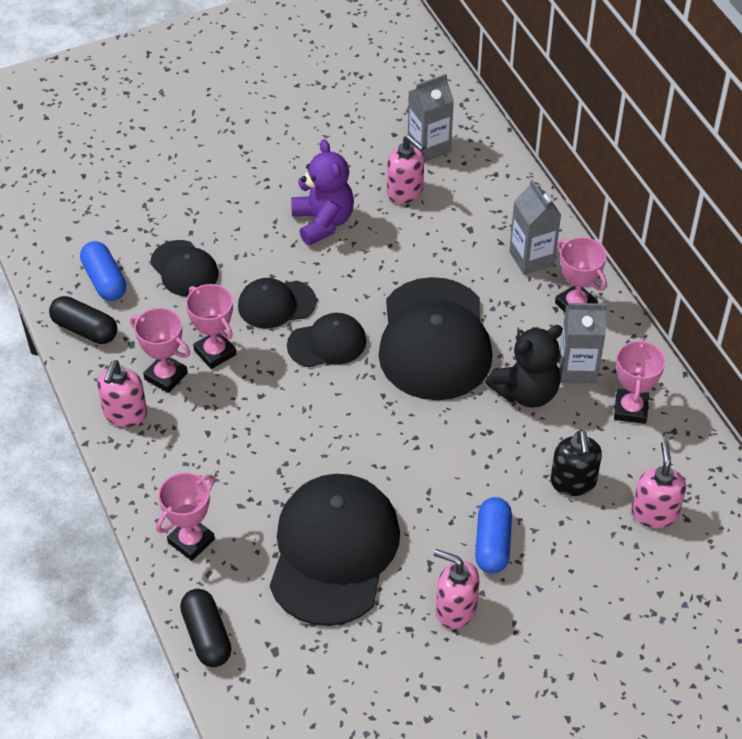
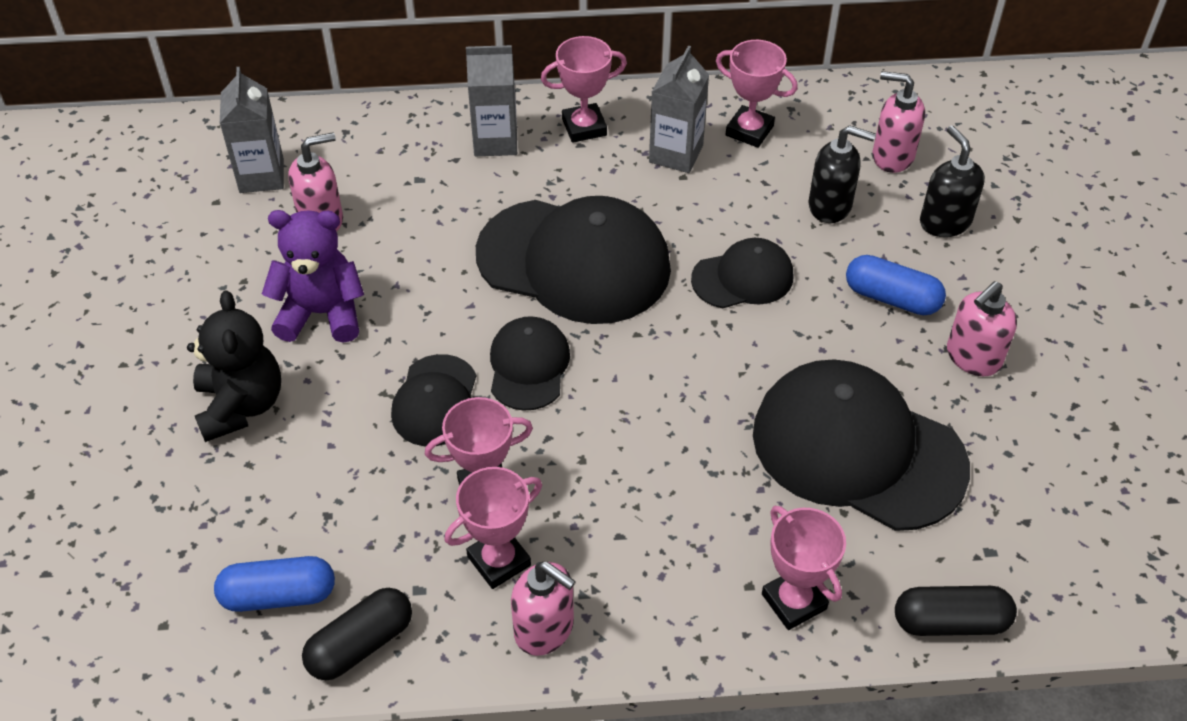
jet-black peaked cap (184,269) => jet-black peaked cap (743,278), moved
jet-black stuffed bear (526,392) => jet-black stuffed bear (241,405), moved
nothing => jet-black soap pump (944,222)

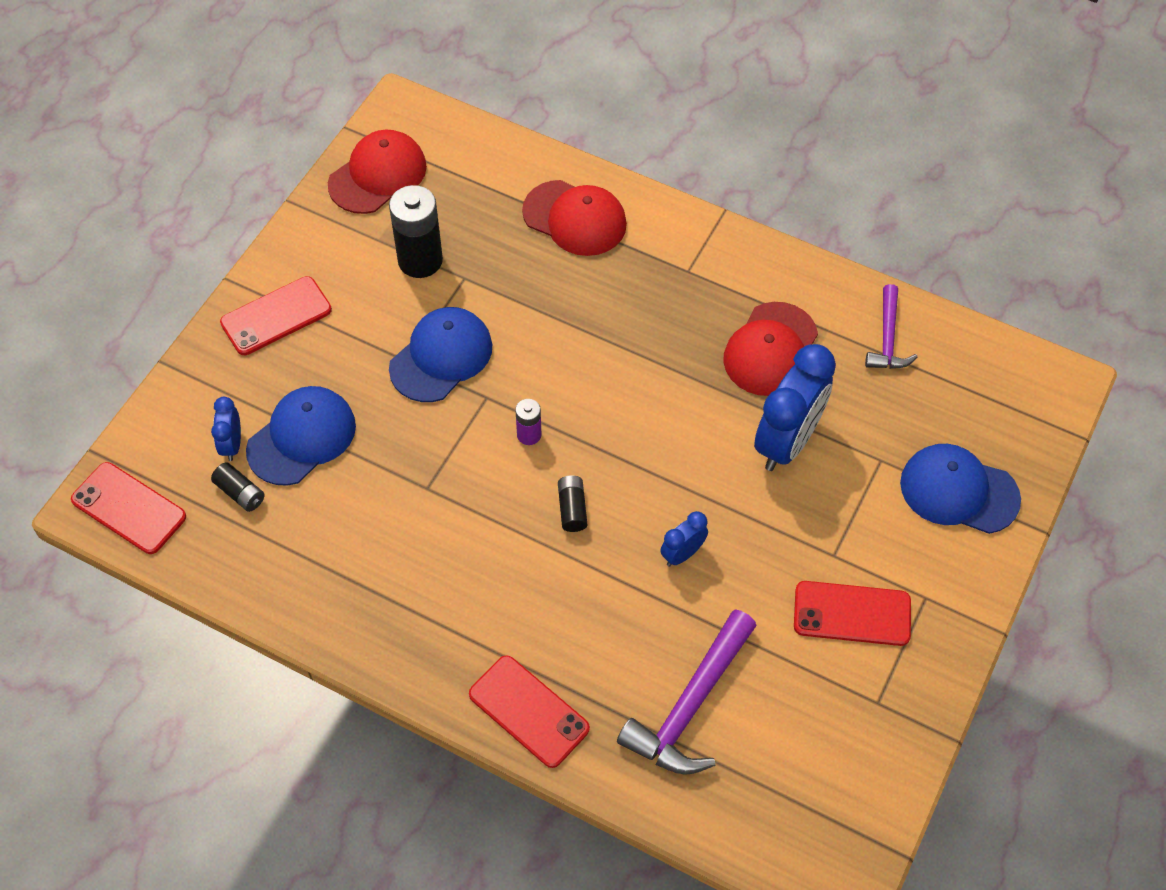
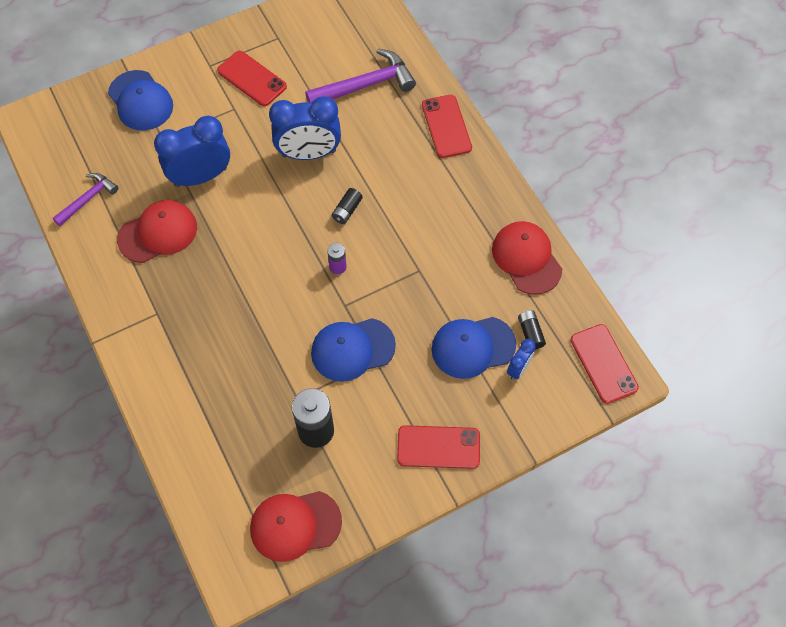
scarlet peaked cap (575,218) => scarlet peaked cap (526,258), moved
cobalt clock (682,554) => cobalt clock (309,153), x2.06

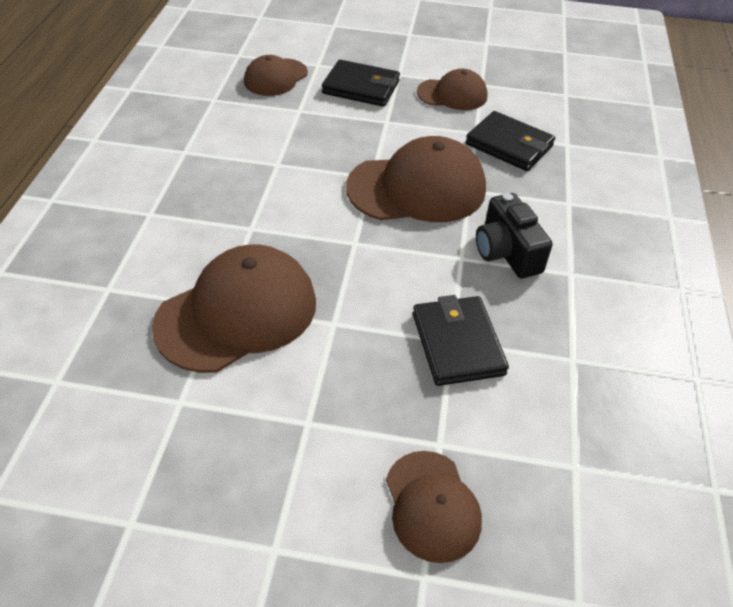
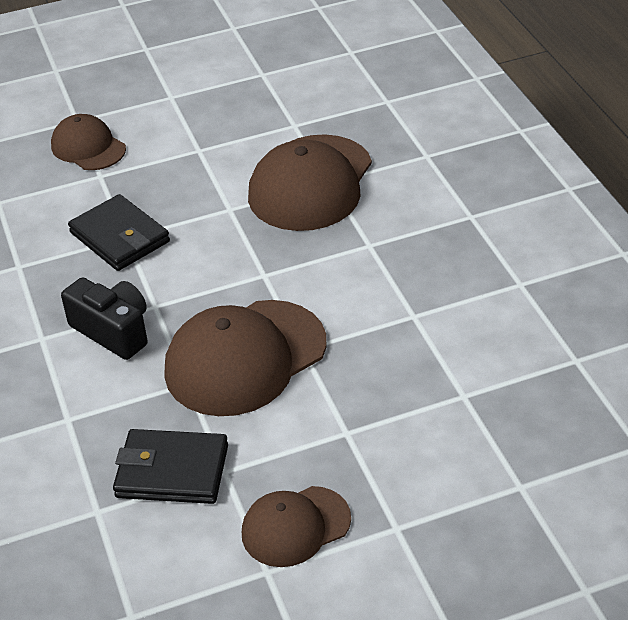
brown peaked cap (275,77) => nothing
jet-black wallet (361,87) => nothing

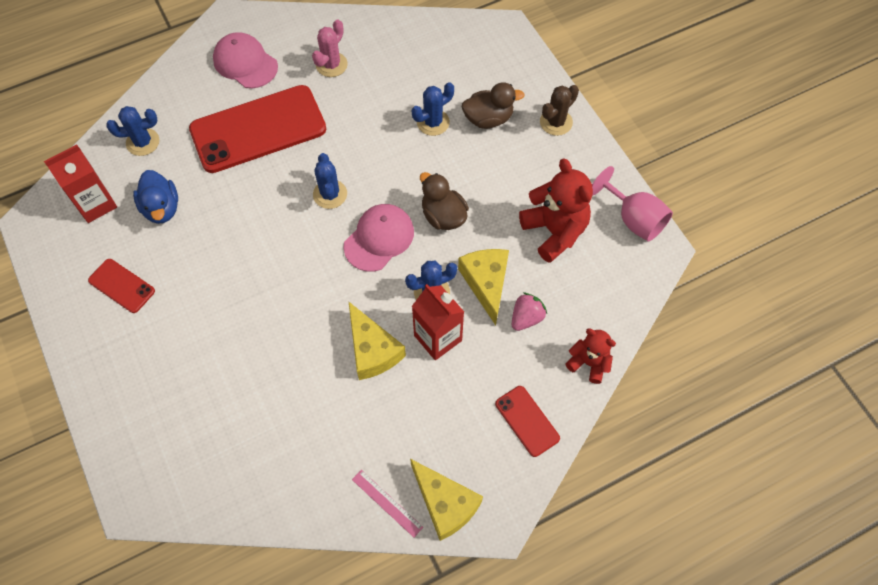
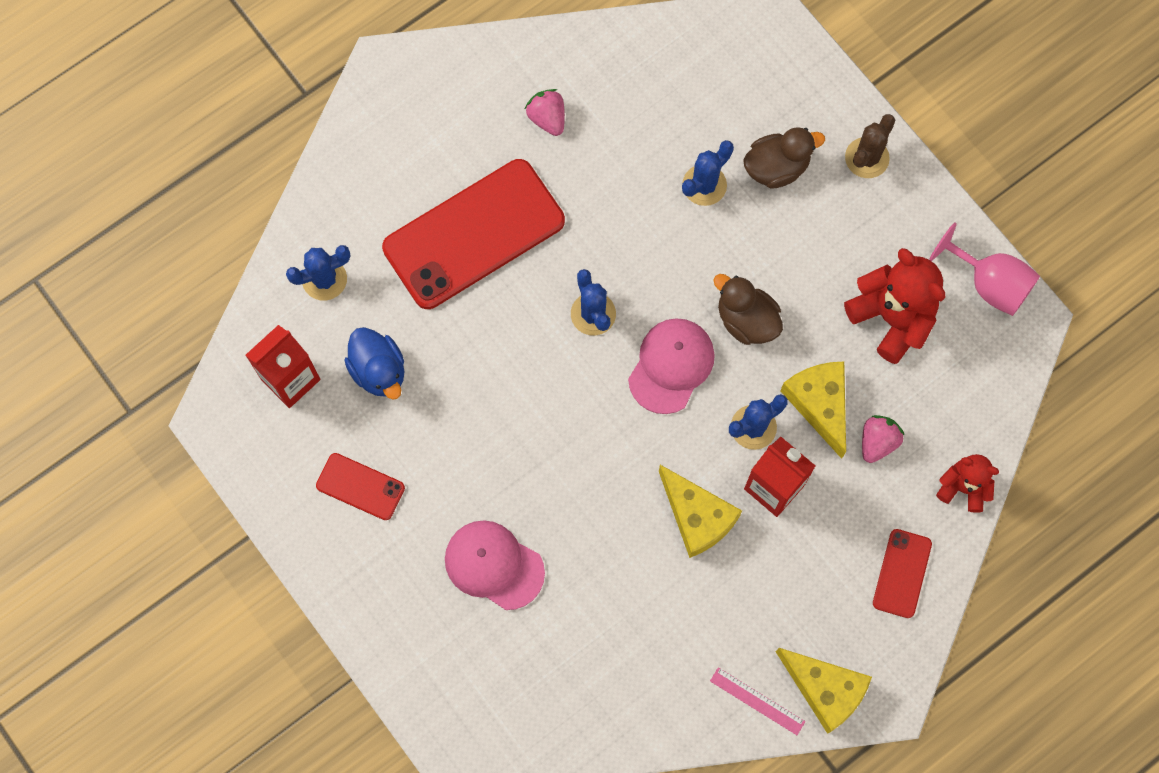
pink peaked cap (245,63) => pink peaked cap (494,565), moved
pink saguaro cactus (331,65) => pink berry (547,118)
scarlet mobile phone (527,421) => scarlet mobile phone (902,573), 60 degrees clockwise

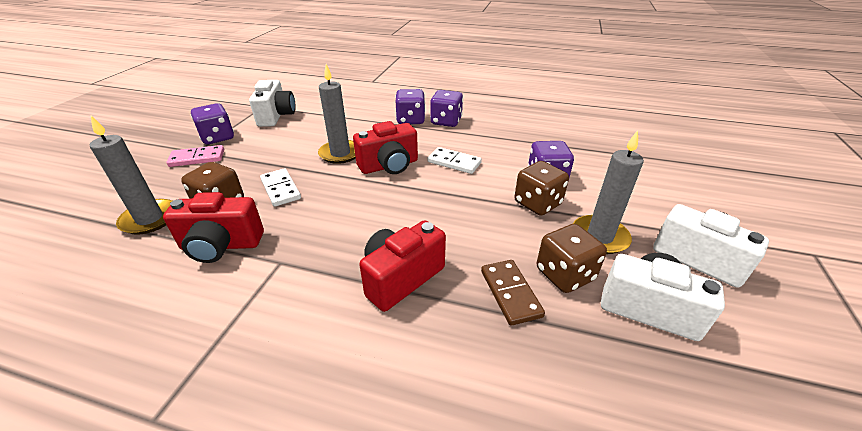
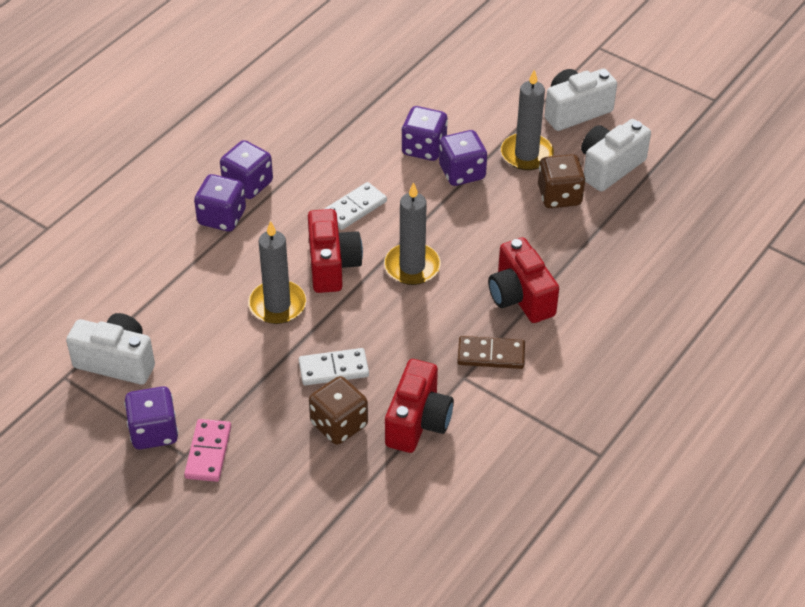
gray candle (150,219) => gray candle (412,266), moved
brown domino piece (510,293) => brown domino piece (491,355), moved
brown die (537,203) => royal purple die (462,172)

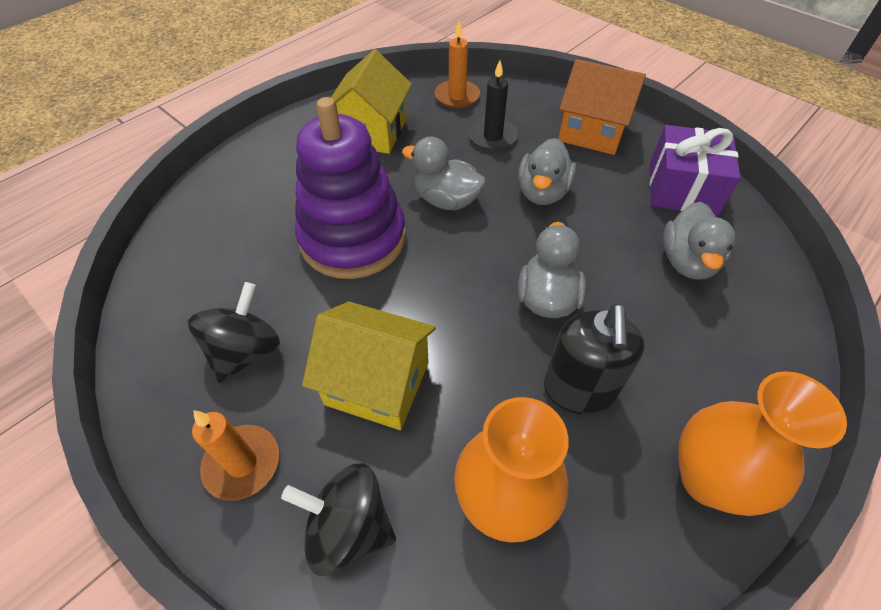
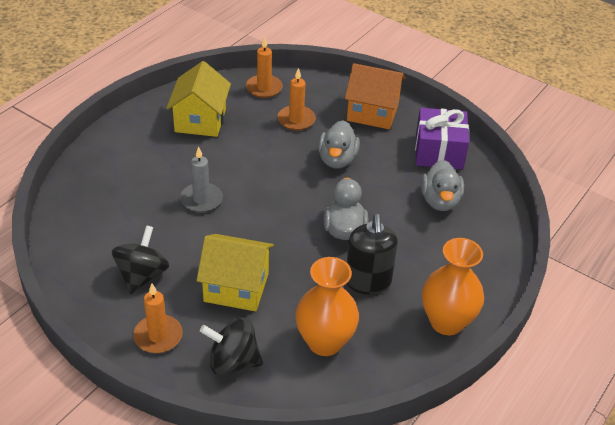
royal purple stacking rings (353,238) => gray candle (201,199)
gray duck (446,200) => nothing
jet-black candle (493,137) => orange-coloured candle (296,120)

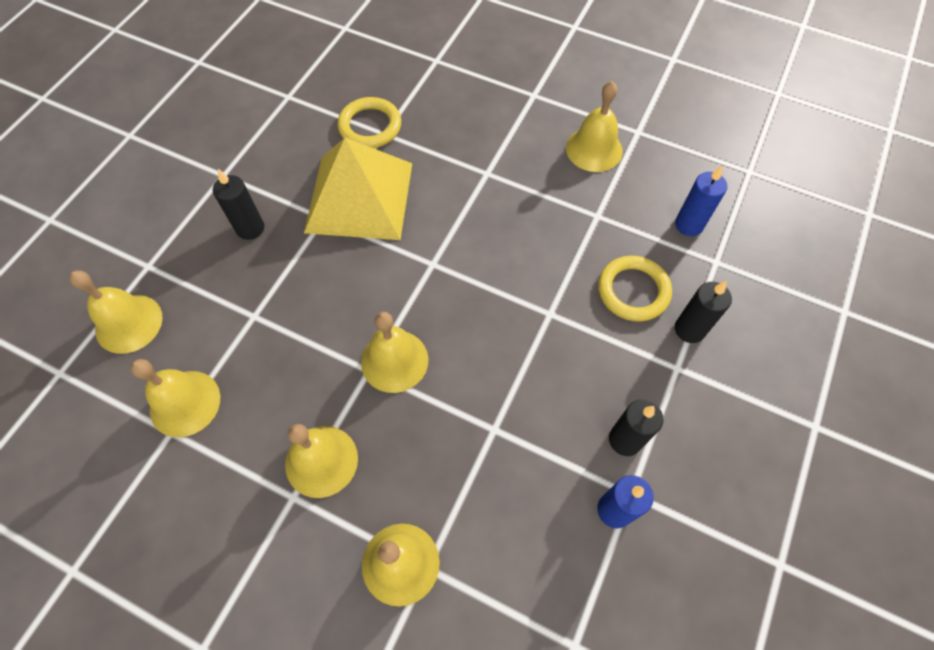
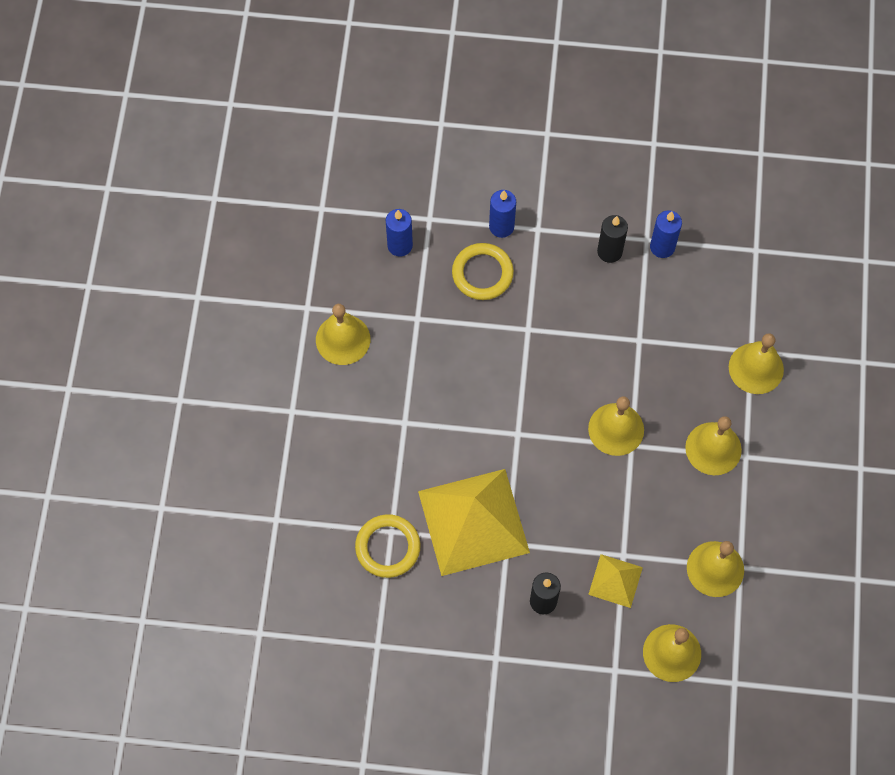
jet-black candle (689,329) => cobalt candle (501,226)
nothing => golden pyramid shape (615,581)

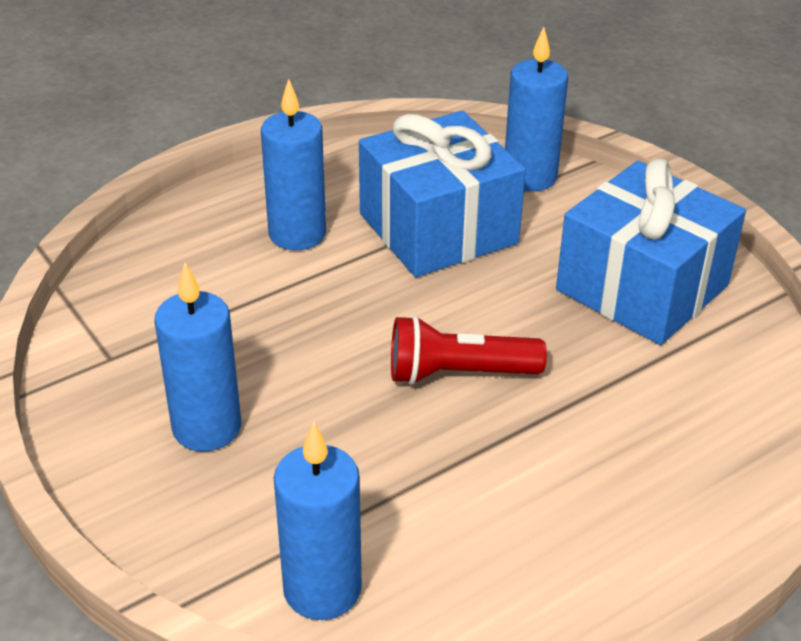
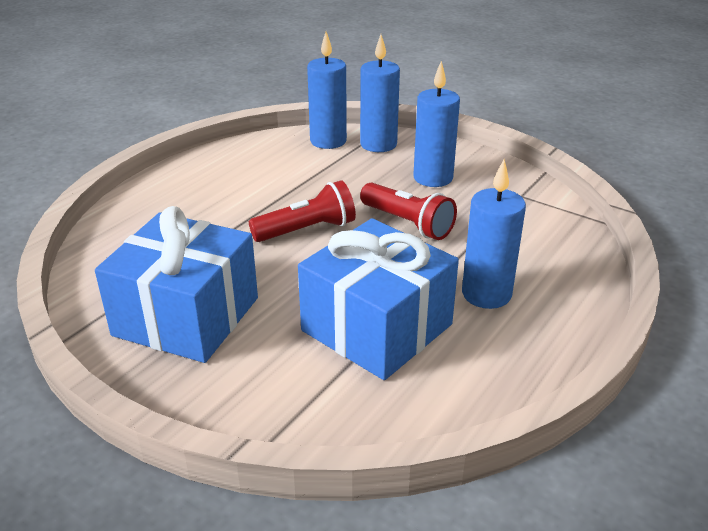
cobalt candle (530,177) => cobalt candle (378,144), moved
nothing => scarlet flashlight (408,223)

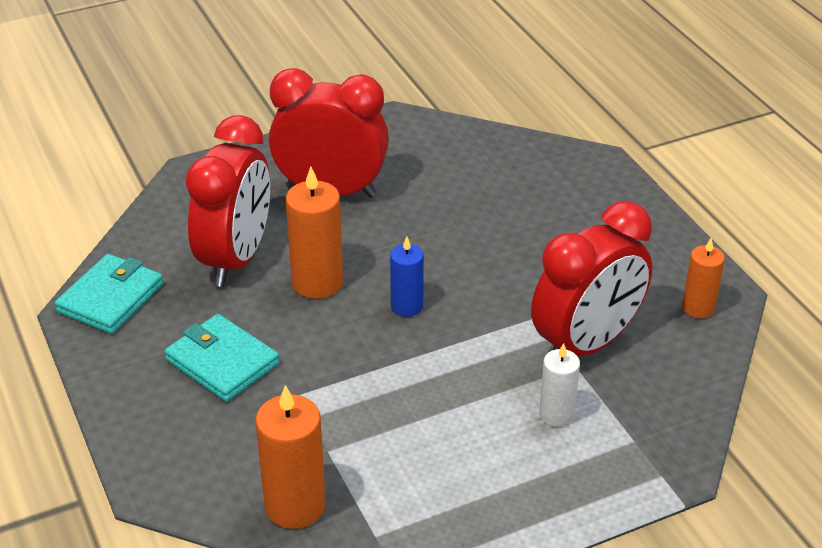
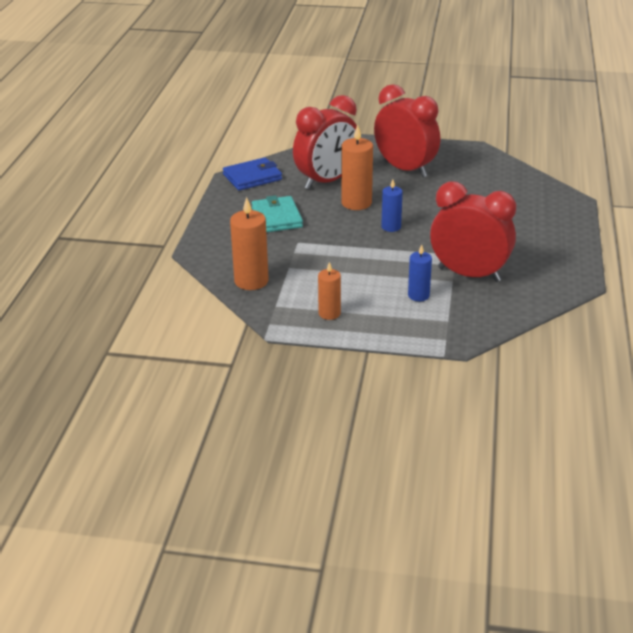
aqua wallet (111,298) => cobalt wallet (252,177)
scarlet clock (586,344) => scarlet clock (469,274), 150 degrees counterclockwise
pure white candle (556,414) => cobalt candle (418,295)
orange-coloured candle (698,308) => orange-coloured candle (329,313), moved

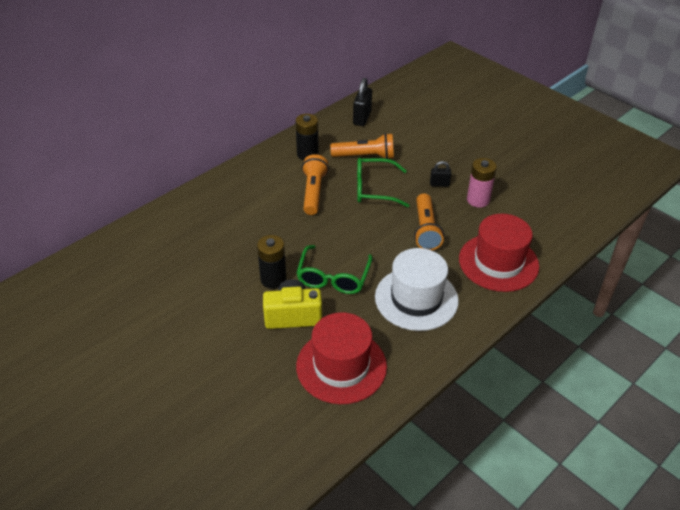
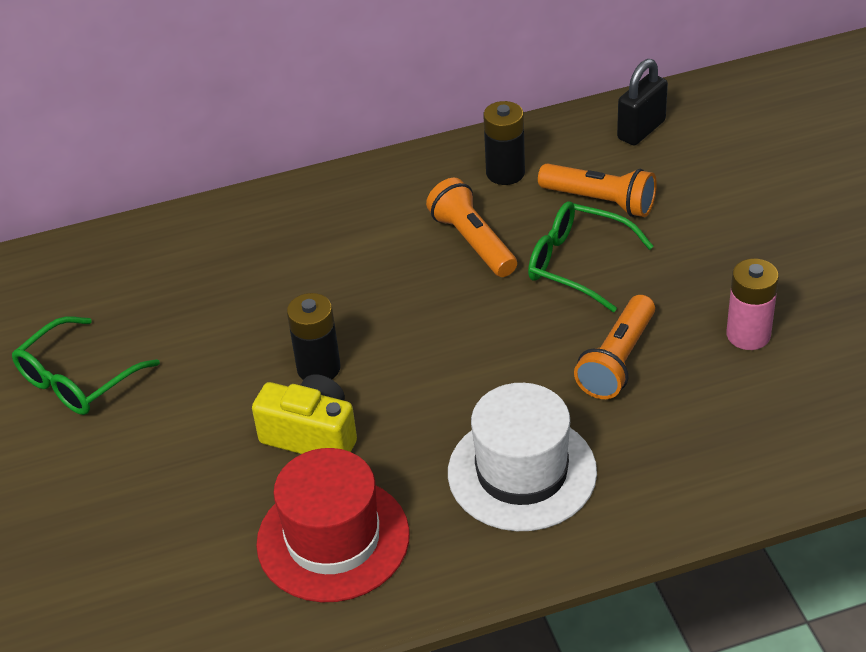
green glasses (333,277) => green glasses (77,380), moved
orange-coloured flashlight (313,192) => orange-coloured flashlight (472,242), 60 degrees counterclockwise
jet-black small lock (439,184) => nothing
scarlet top hat (498,262) => nothing

